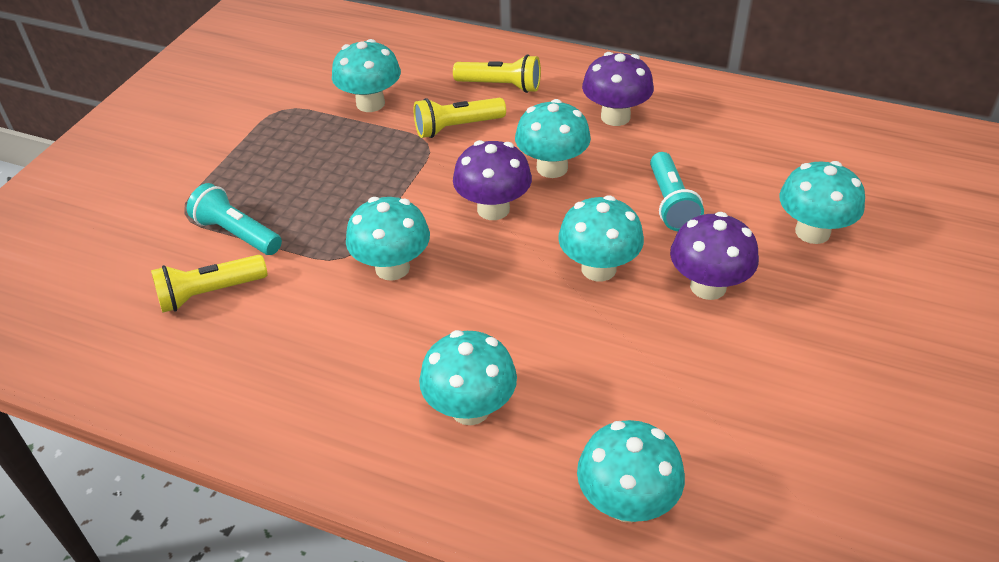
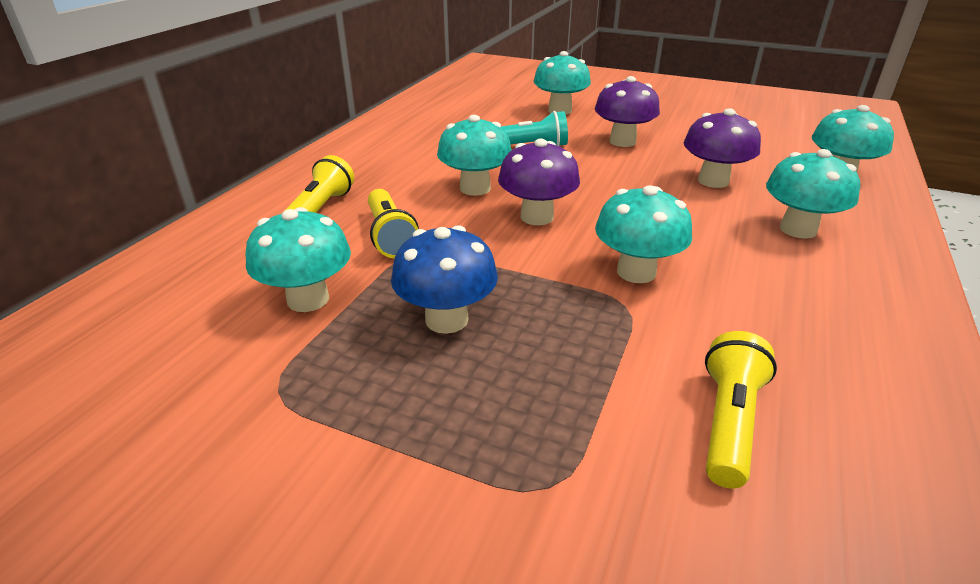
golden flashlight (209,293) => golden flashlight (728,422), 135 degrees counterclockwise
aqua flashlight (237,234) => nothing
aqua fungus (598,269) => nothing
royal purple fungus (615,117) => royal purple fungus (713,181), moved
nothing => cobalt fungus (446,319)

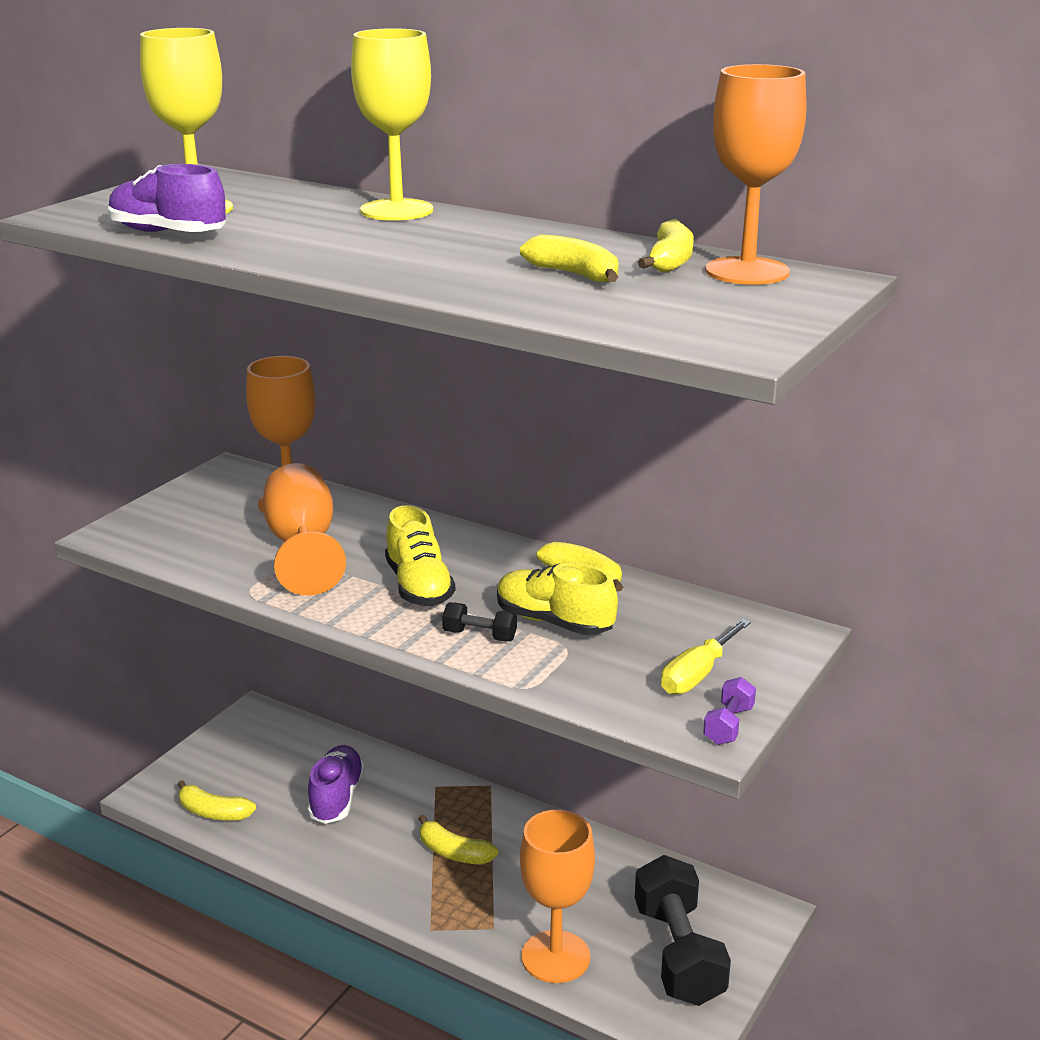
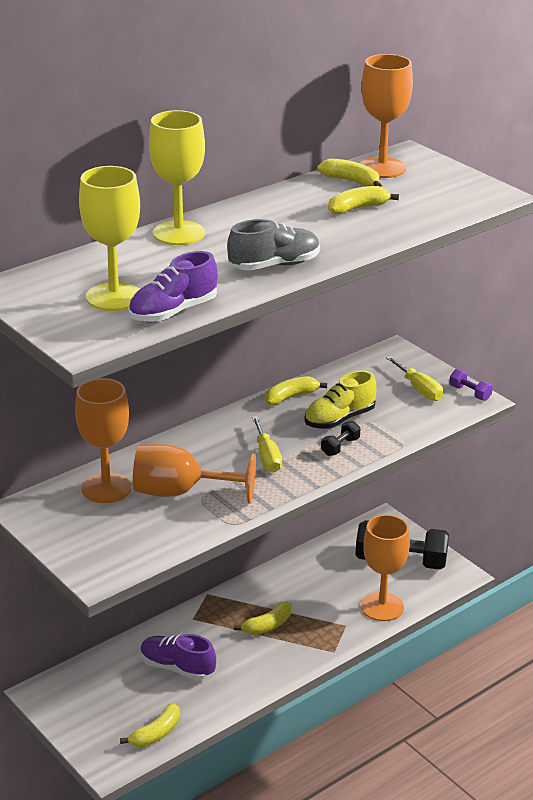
golden sneaker (419,586) => golden screwdriver (267,457)
nothing => gray sneaker (274,265)

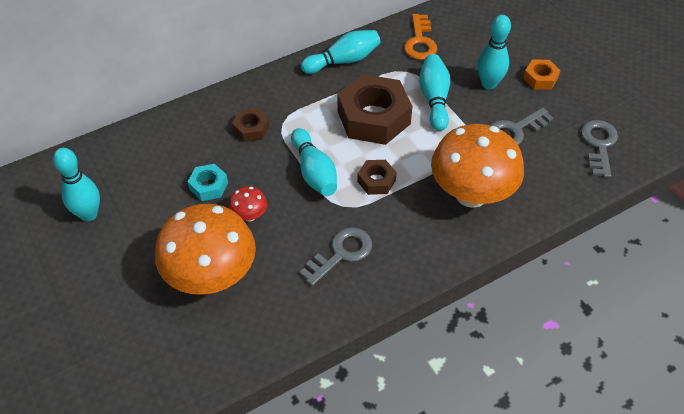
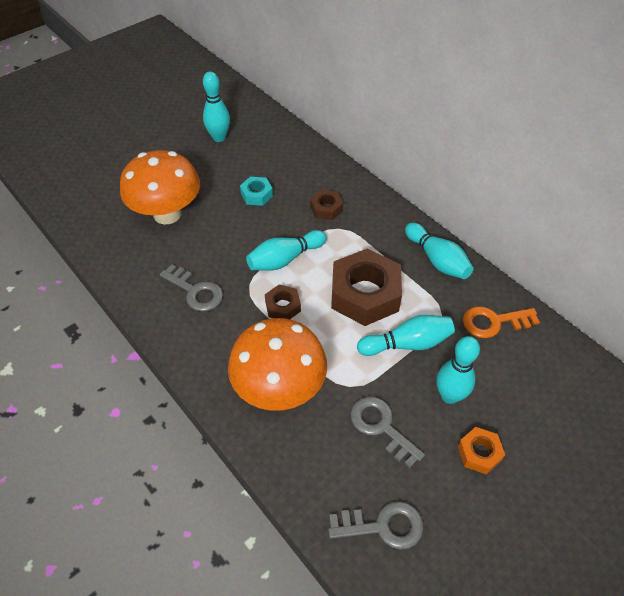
scarlet fungus (249,215) => nothing

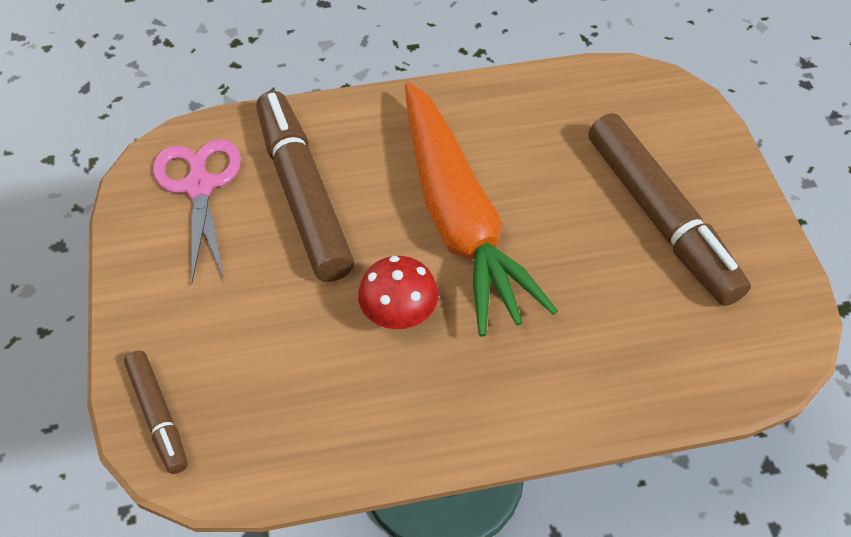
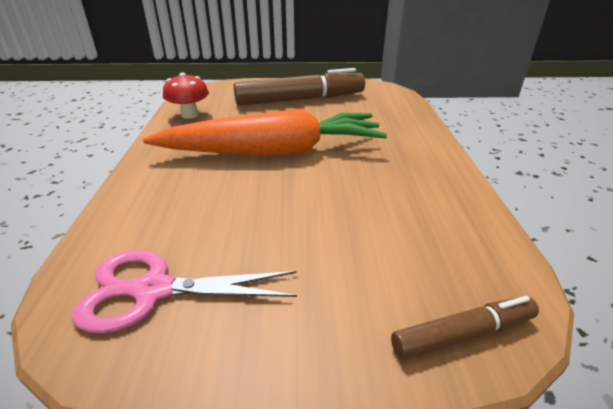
brown marker pen (303,194) => nothing
scarlet fungus (399,315) => scarlet fungus (189,115), moved

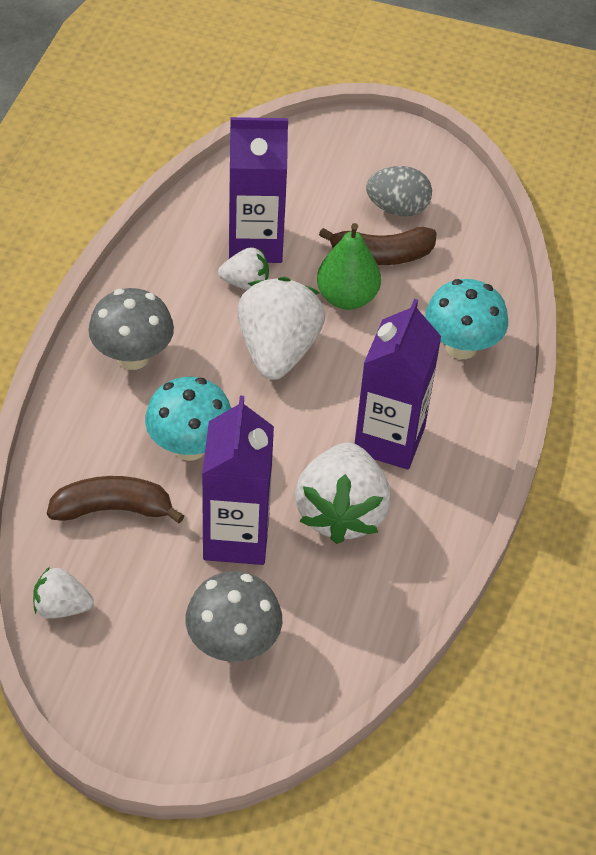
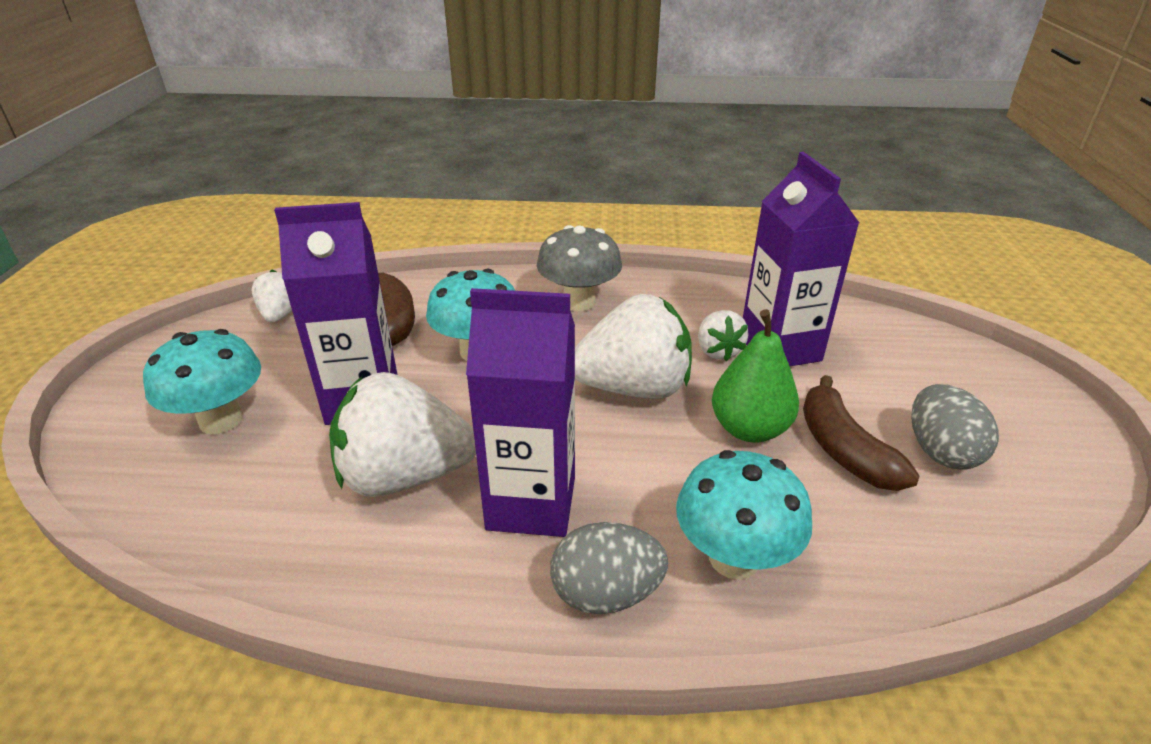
gray fungus (233,644) => aqua fungus (221,420)
nothing => gray egg shape (606,594)

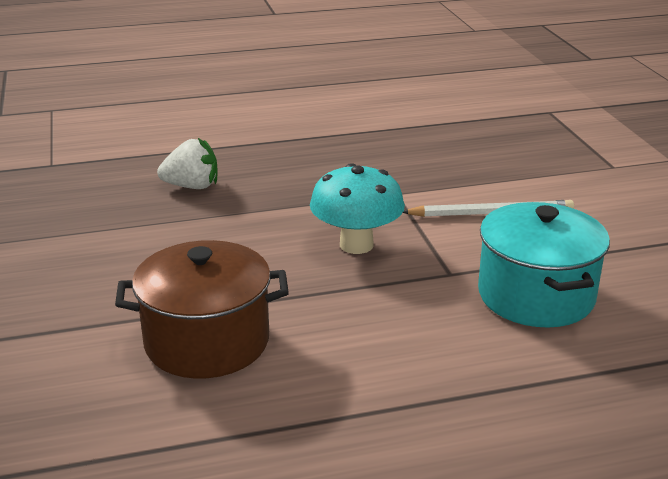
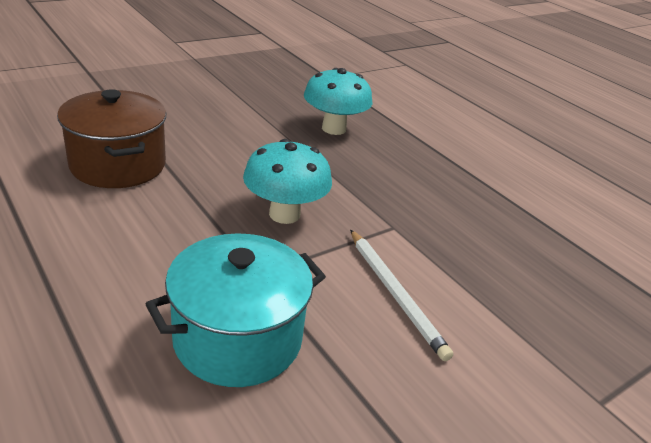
pure white berry (192,186) => aqua fungus (334,128)

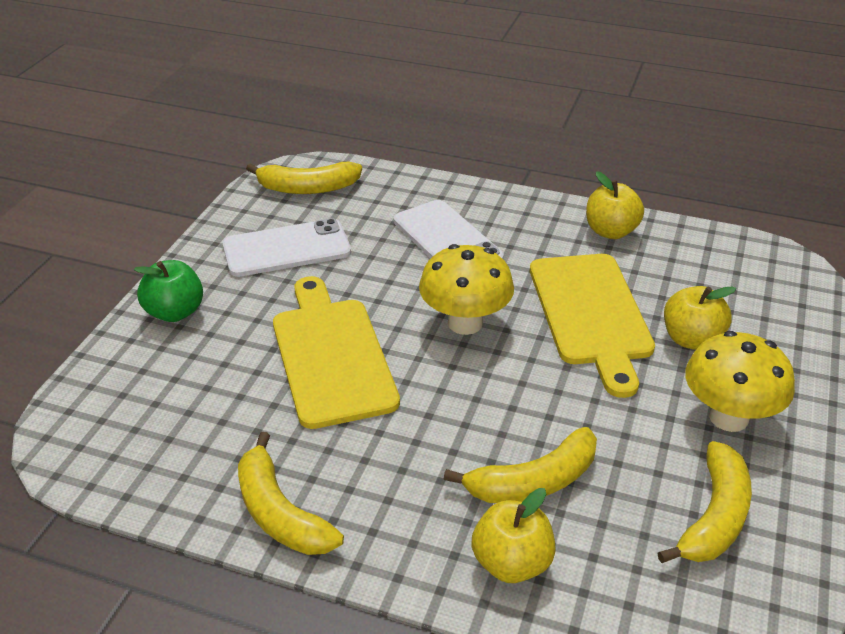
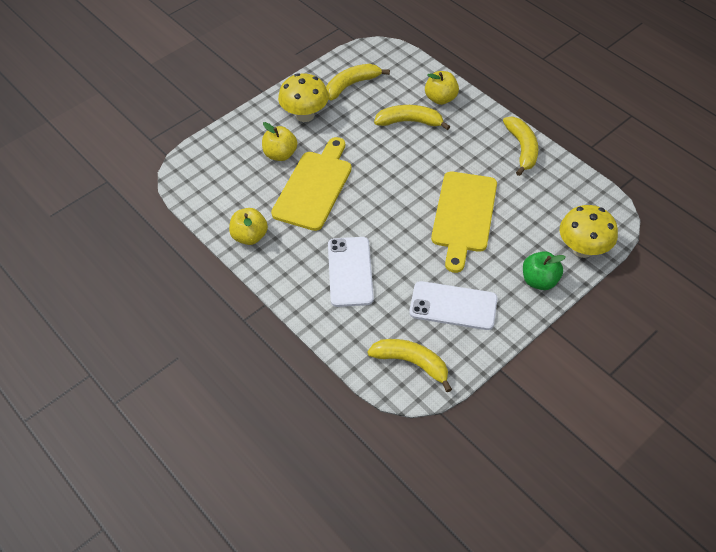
golden fungus (465,323) => golden fungus (582,249), moved

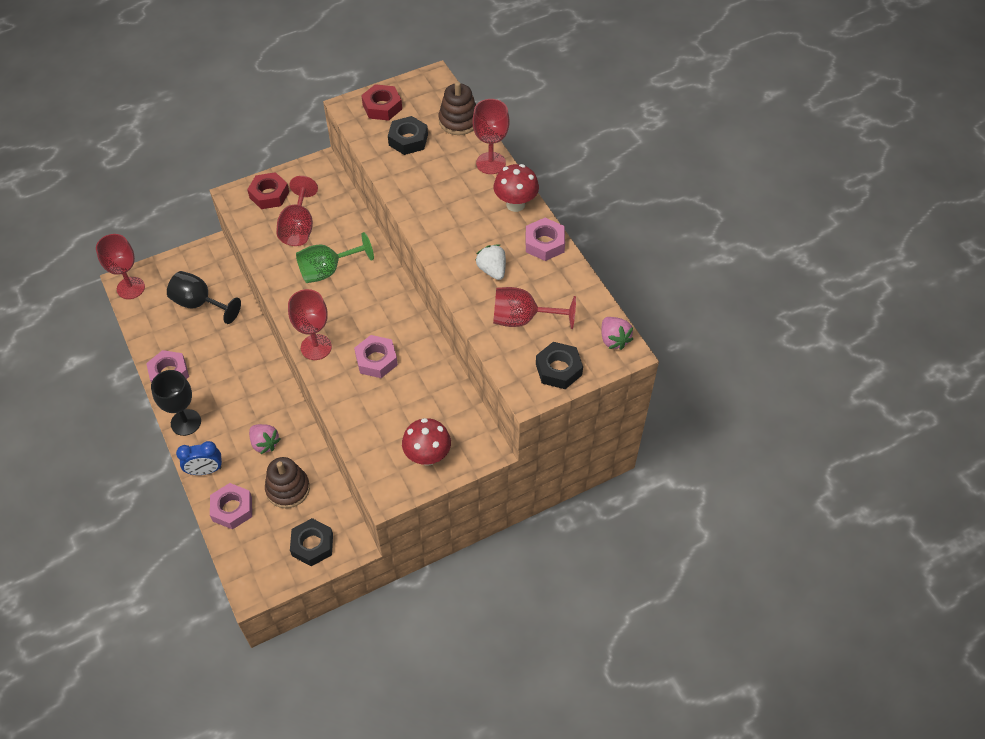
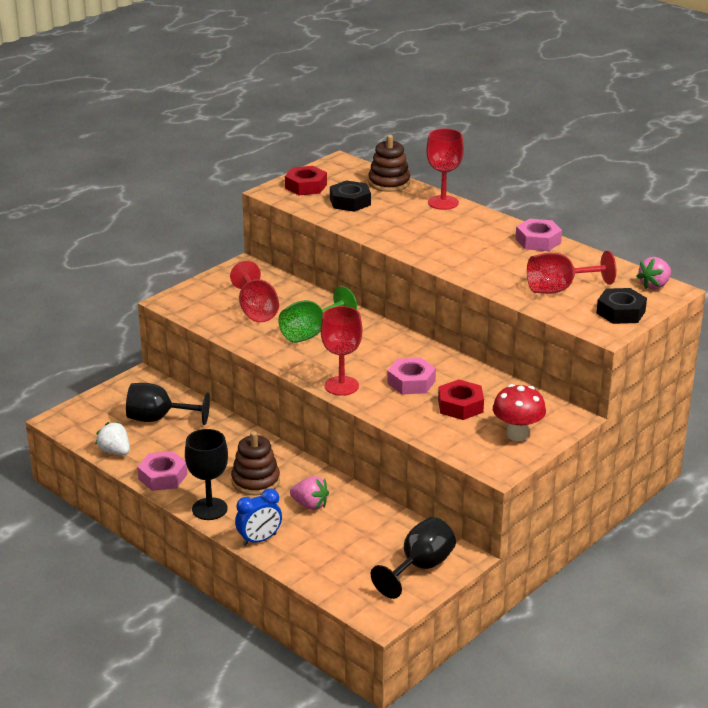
scarlet wine glass (131,288) => nothing
pink hexagon nut (232,509) => nothing
scarlet hexagon nut (269,195) => scarlet hexagon nut (460,406), moved
brown stacking rings (288,489) => brown stacking rings (255,481), moved
jet-black hexagon nut (312,545) => jet-black wine glass (420,567)
pure white berry (492,270) => pure white berry (115,451), moved
scarlet fungus (515,204) => nothing
pink berry (614,340) => pink berry (654,285), 90 degrees clockwise

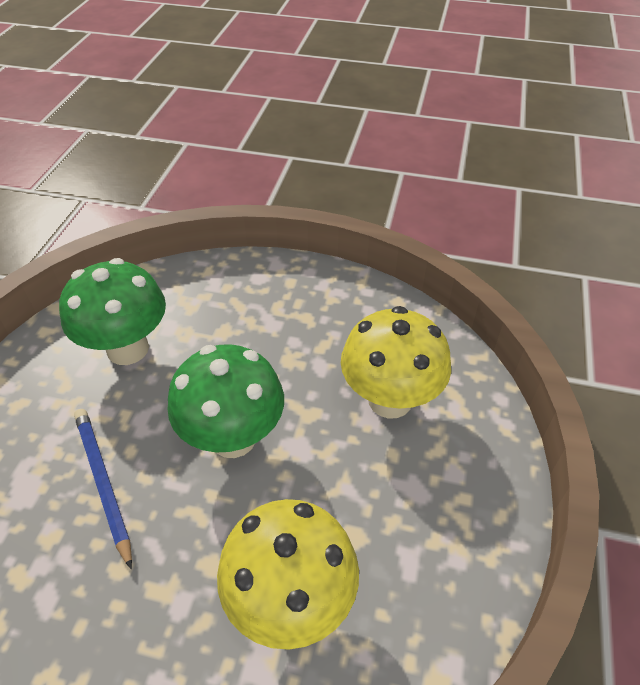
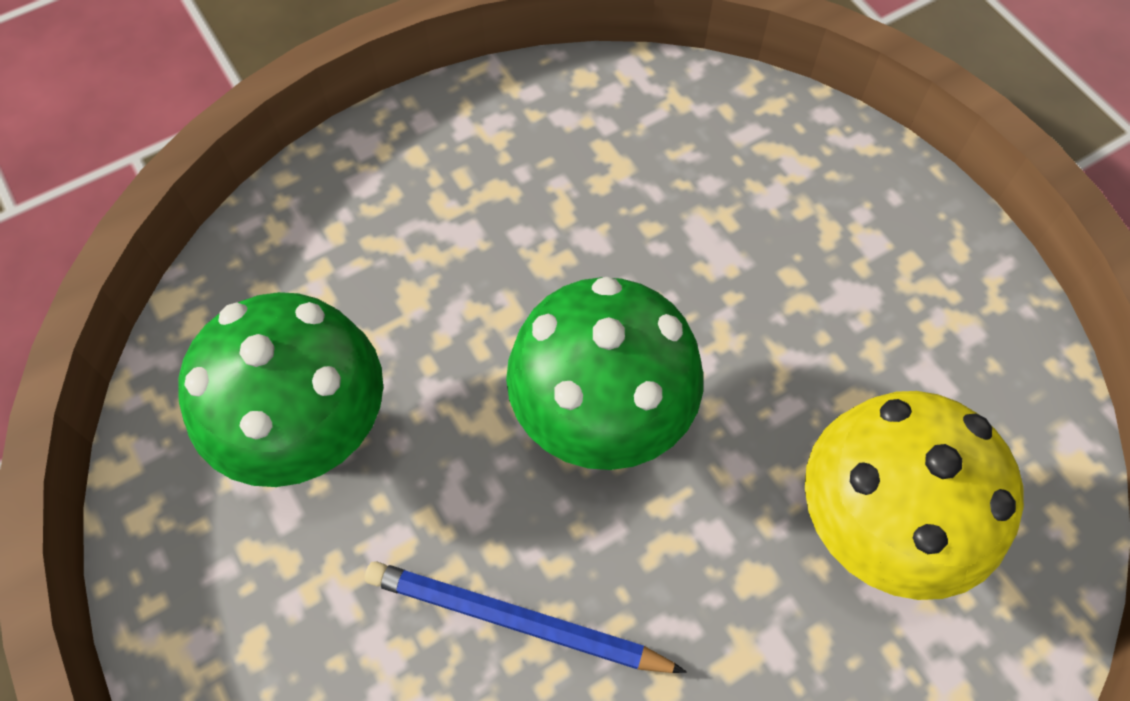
golden fungus (390,400) => nothing

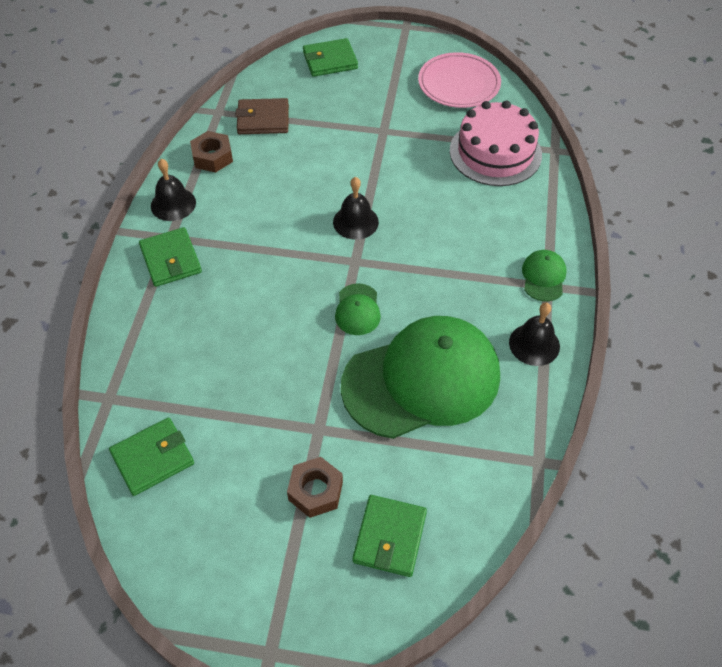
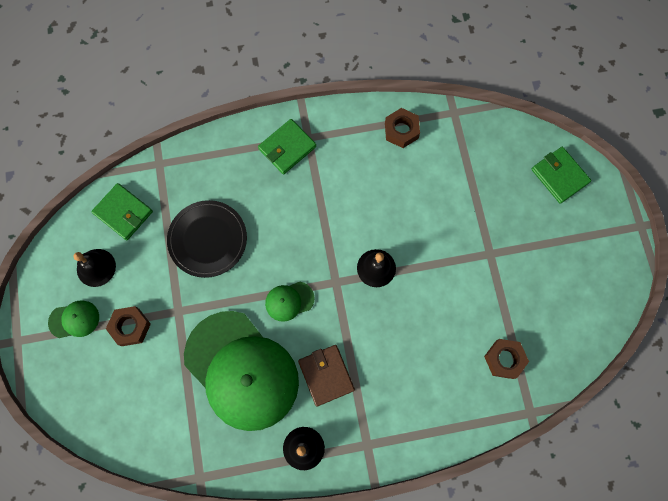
jet-black school bell (173,204) => jet-black school bell (96,267), moved
brown wallet (263,119) => brown wallet (326,375), moved
green wallet (390,537) => nothing
pink plate (459,84) => nothing
pink gateau (495,152) => brown hexagon nut (504,359)
green peaked cap (543,277) => green peaked cap (74,320), moved
nothing => jet-black plate (208,240)

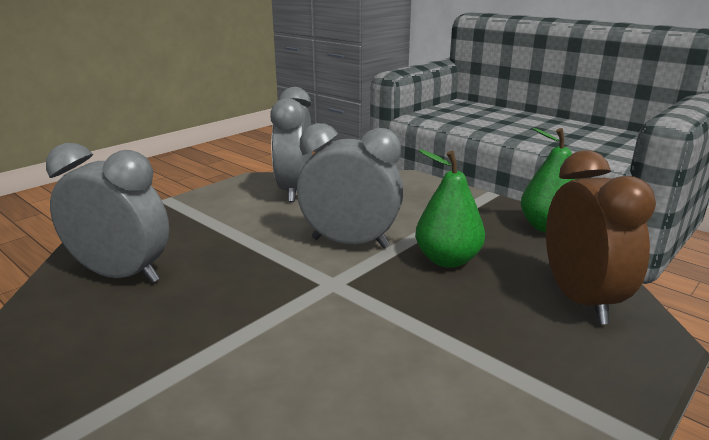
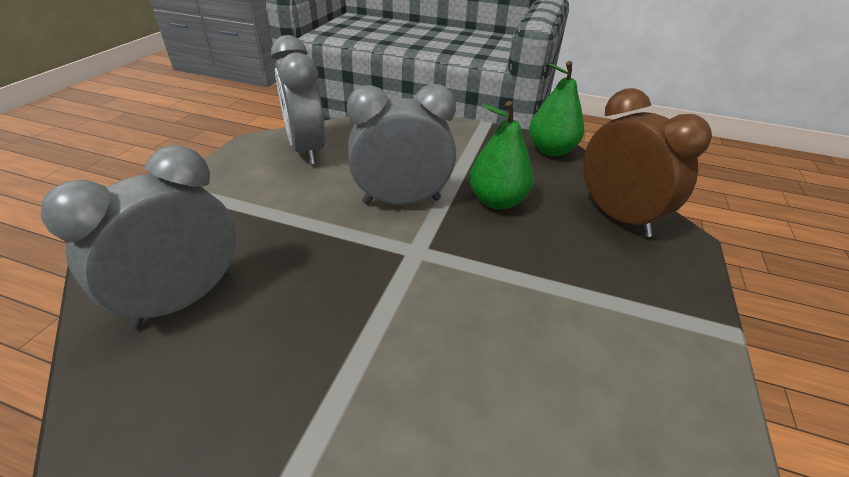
gray clock (122,275) => gray clock (184,299), 45 degrees counterclockwise

